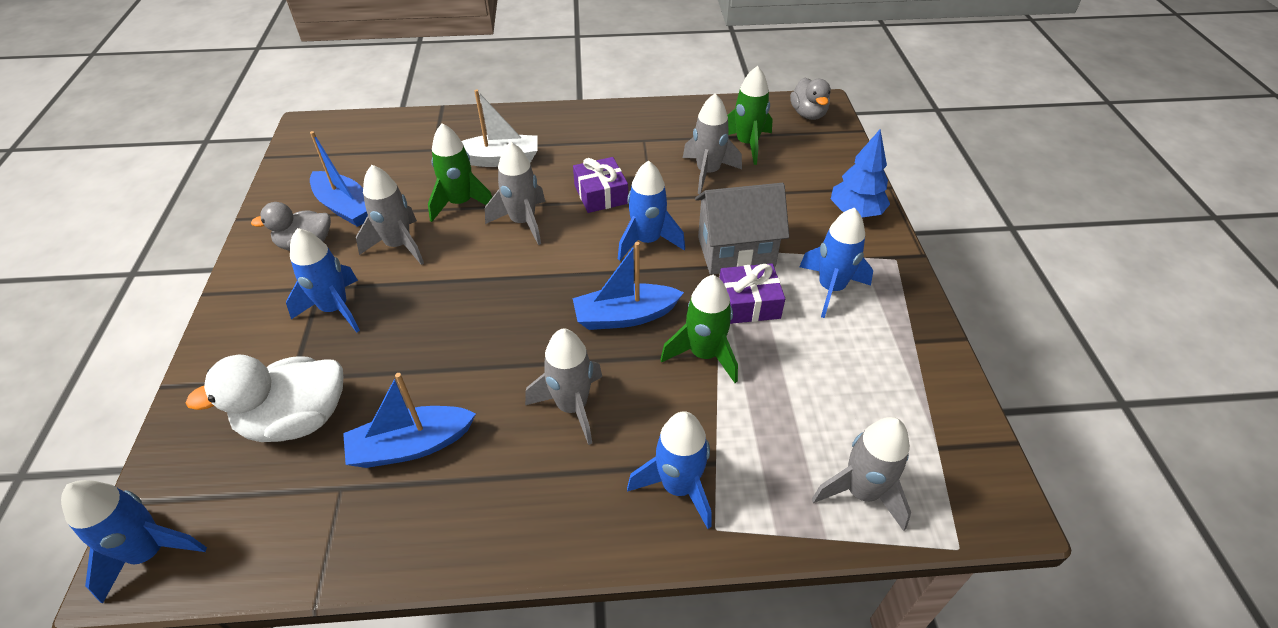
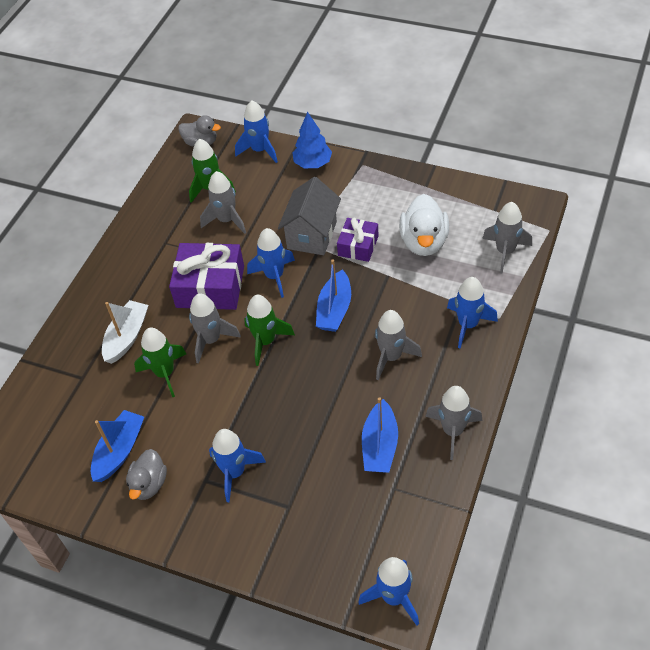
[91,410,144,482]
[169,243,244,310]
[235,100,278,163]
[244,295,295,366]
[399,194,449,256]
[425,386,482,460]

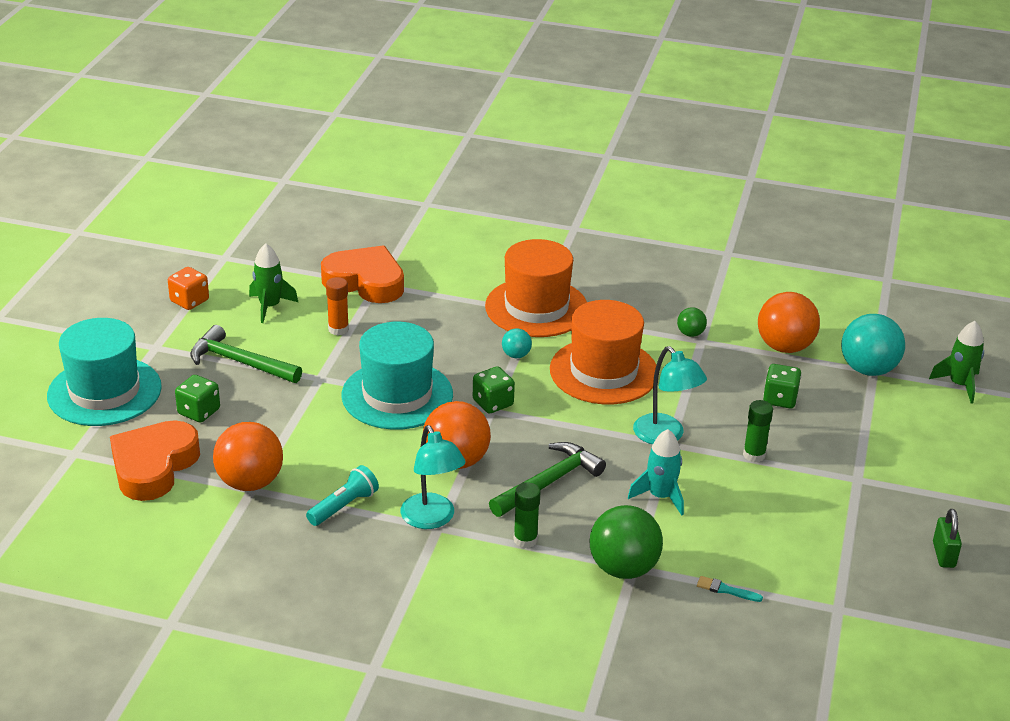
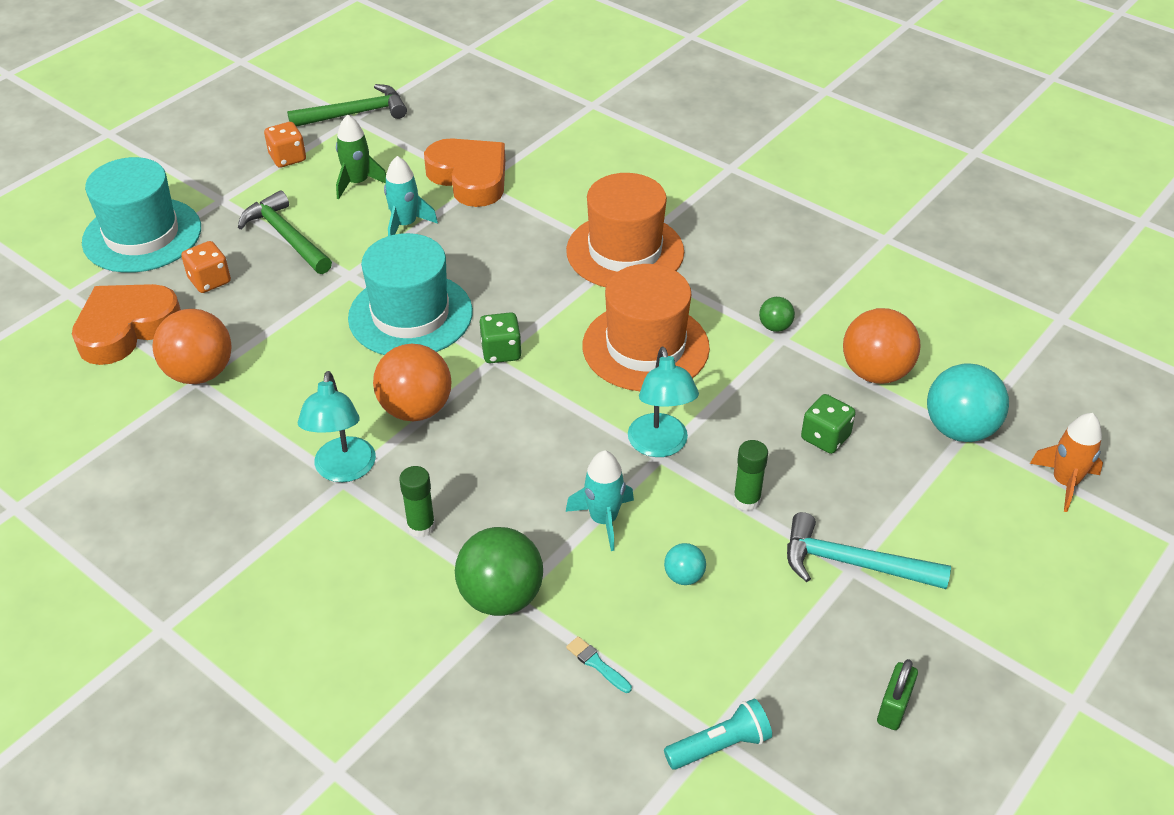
[181,241,231,293]
[287,84,407,127]
[384,156,438,236]
[664,543,706,585]
[664,699,772,770]
[787,512,951,589]
[1030,413,1103,512]

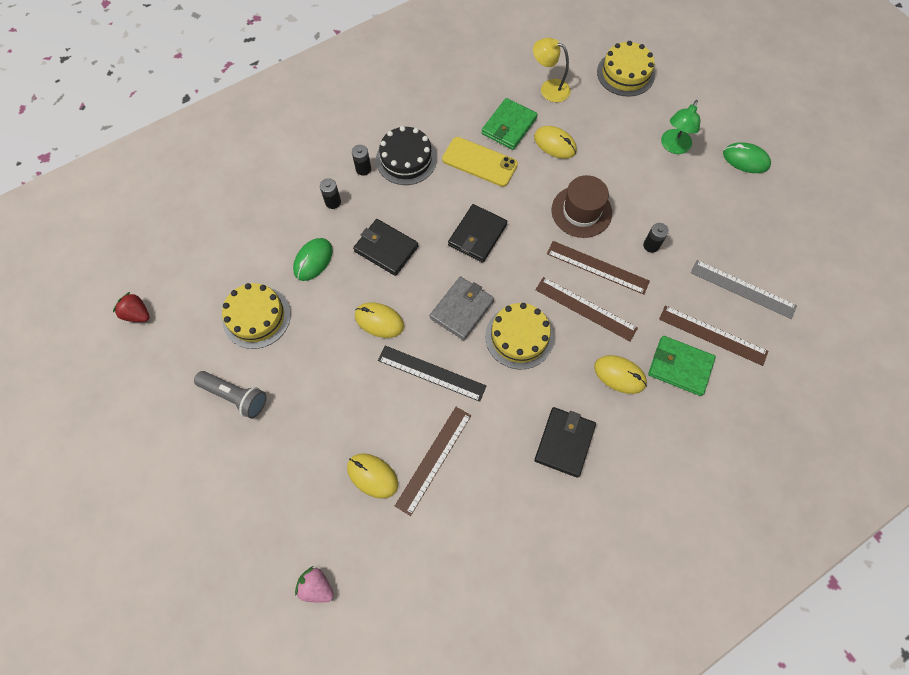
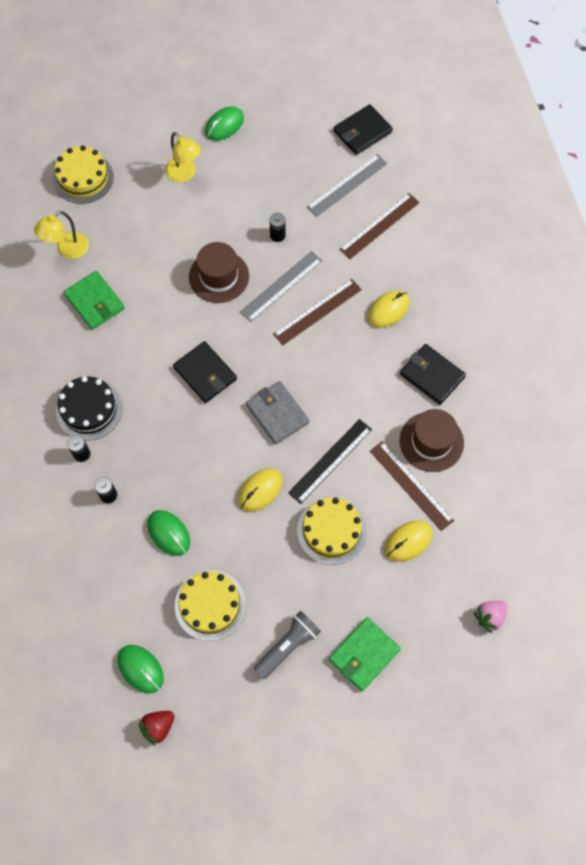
[117,645,164,693]
[165,132,201,183]
[240,251,322,322]
[297,497,366,565]
[329,617,401,691]
[333,104,393,155]
[400,409,464,472]
[442,137,518,187] (first image)
[534,126,577,159] (first image)

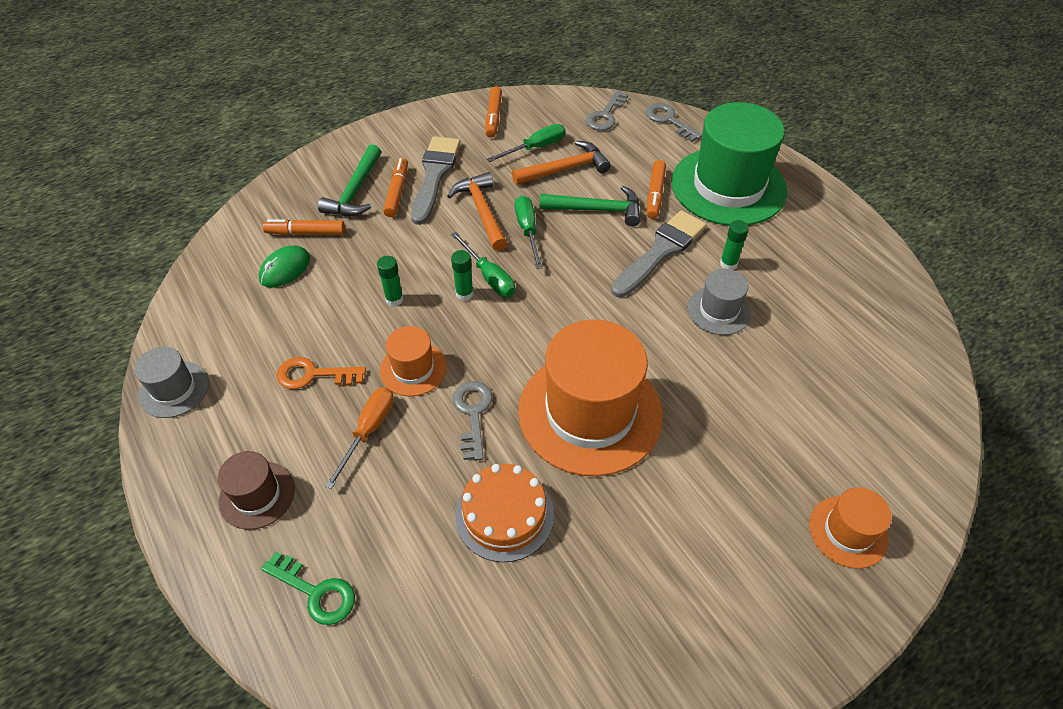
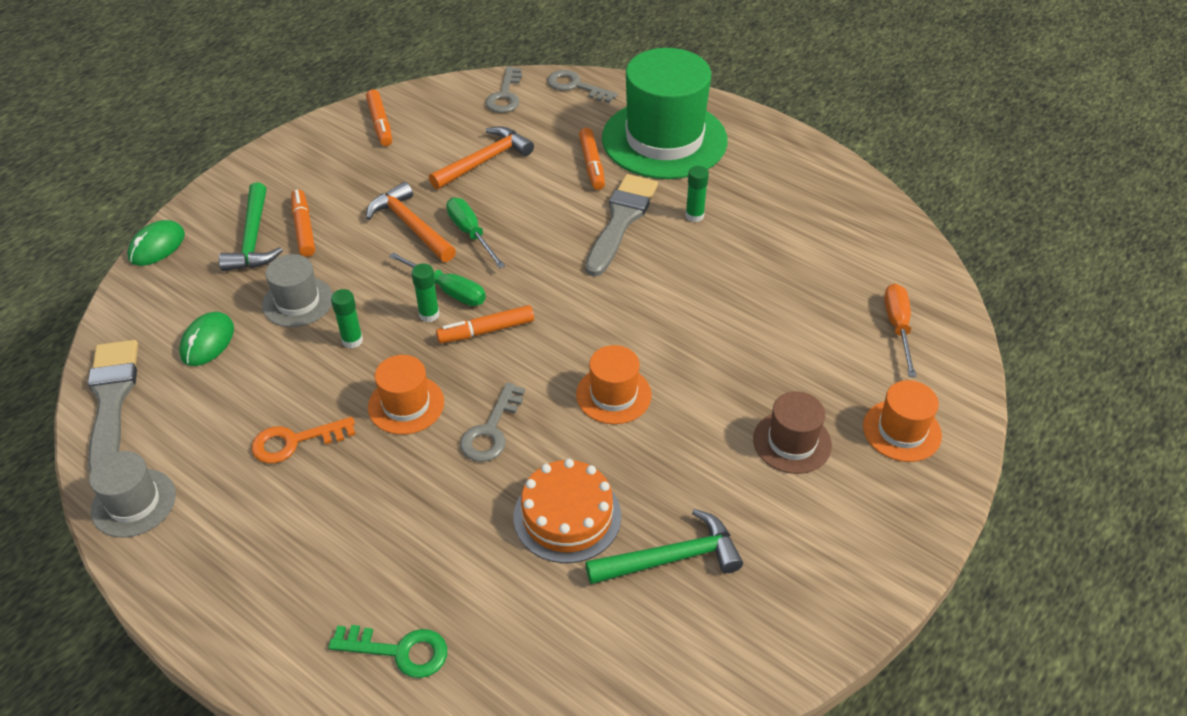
[88,340,138,472]
[127,220,185,266]
[262,254,333,327]
[436,305,534,343]
[460,382,525,462]
[576,345,652,424]
[585,509,743,584]
[753,391,832,474]
[884,283,917,377]
[487,124,565,162] (first image)

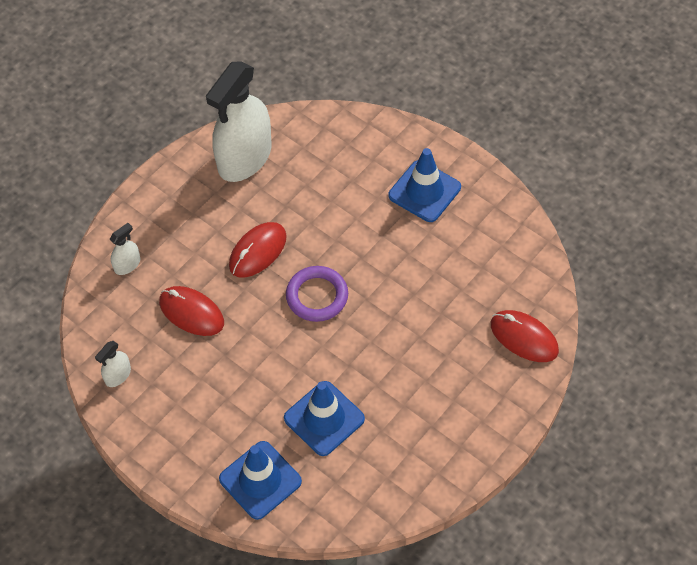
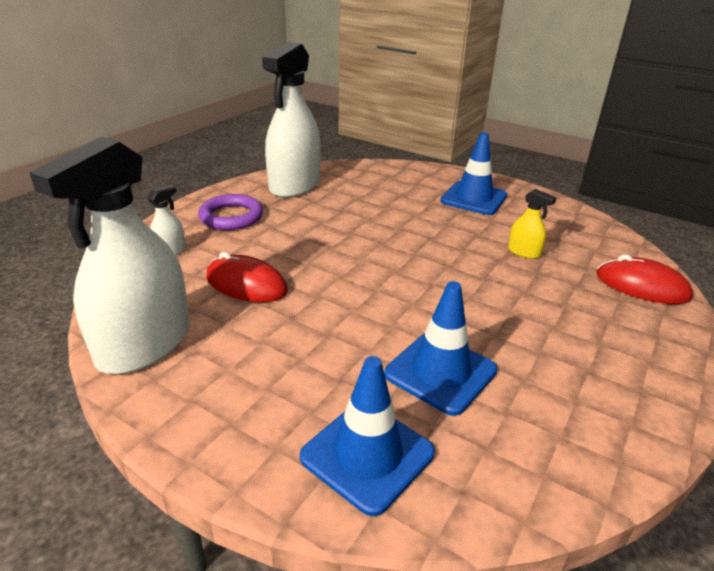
[29,137,190,374]
[198,194,263,230]
[508,189,557,259]
[229,222,287,278] (first image)

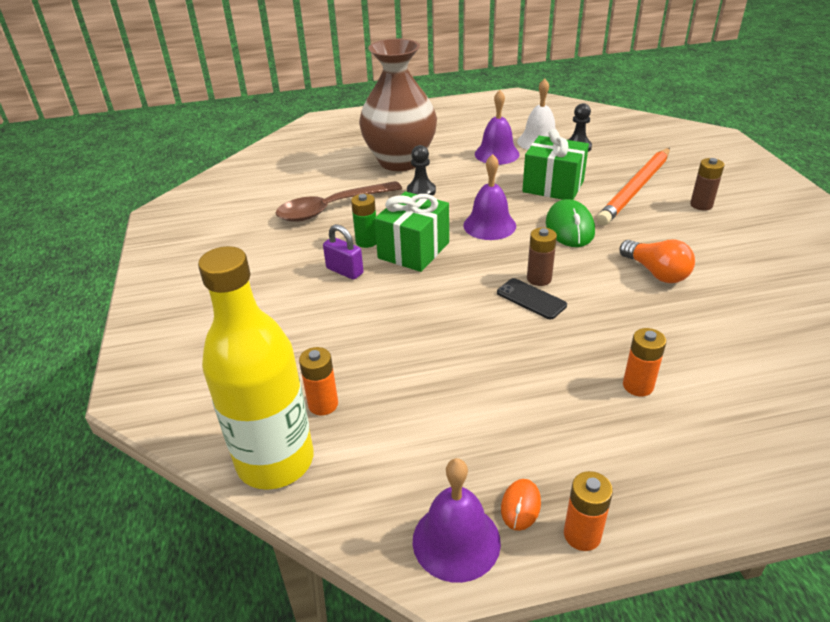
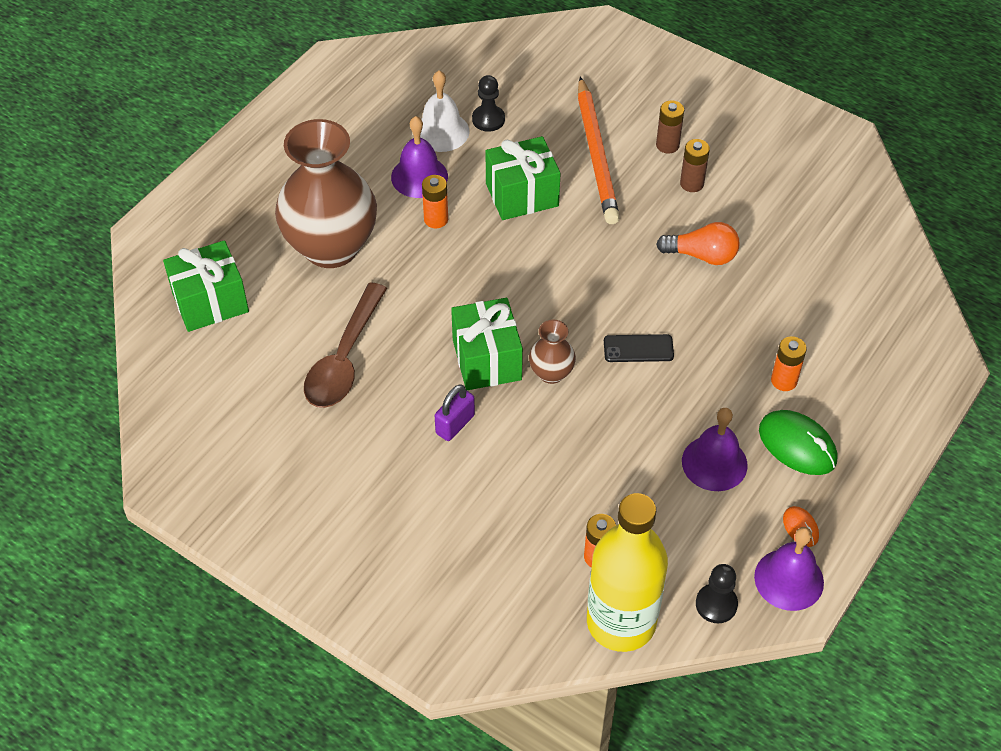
[163,240,249,332]
[422,175,448,228]
[435,384,475,441]
[529,320,576,384]
[680,139,710,192]
[682,408,748,491]
[696,564,738,623]
[759,410,837,475]
[351,194,376,248] (first image)

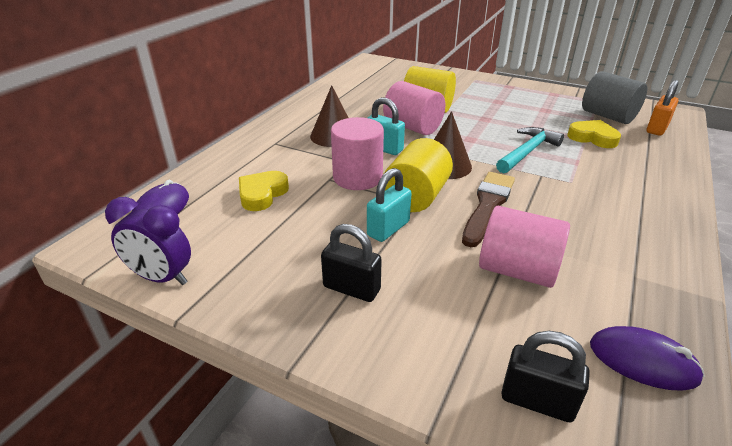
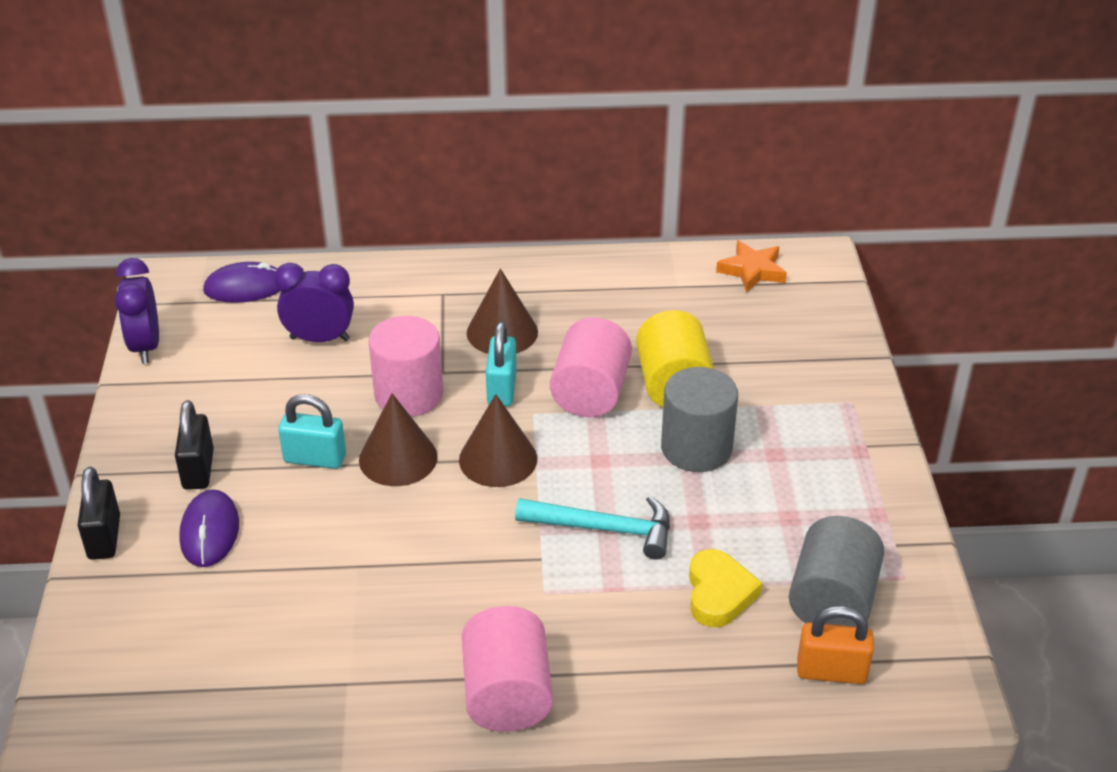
[78,467,120,560]
[179,489,239,567]
[274,263,354,342]
[359,393,438,486]
[461,606,553,732]
[661,367,738,472]
[716,240,787,293]
[462,172,515,247] (first image)

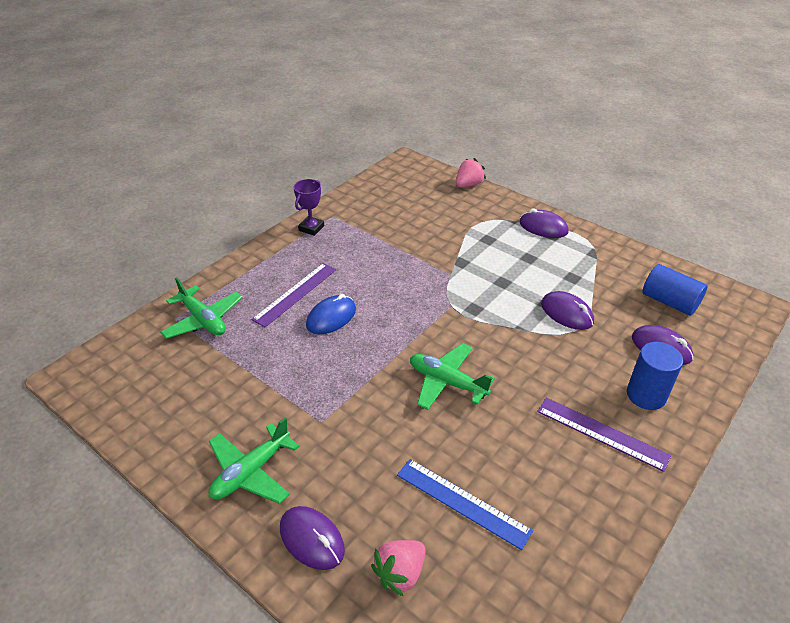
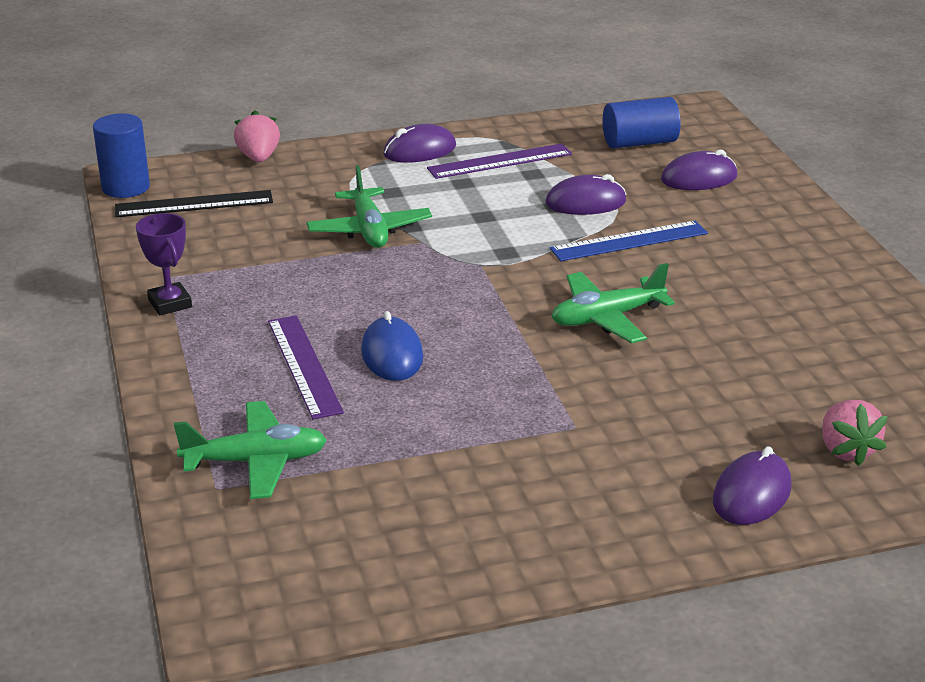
[93,113,150,198]
[115,190,273,217]
[306,165,432,248]
[427,143,572,179]
[550,221,708,261]
[713,446,792,525]

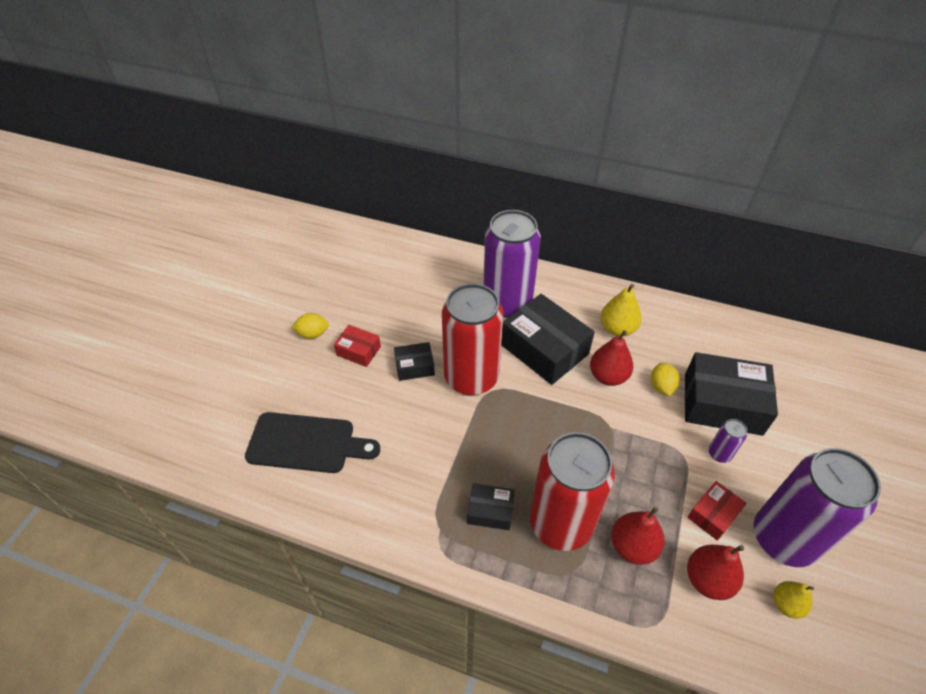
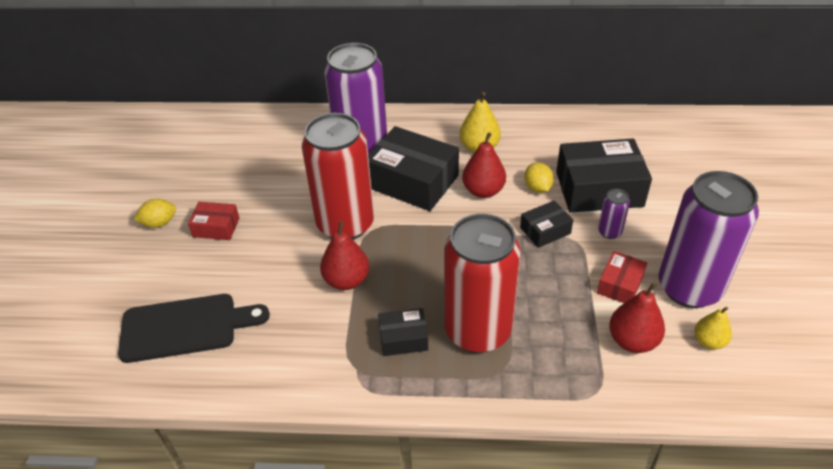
[320,221,369,290]
[520,200,573,248]

